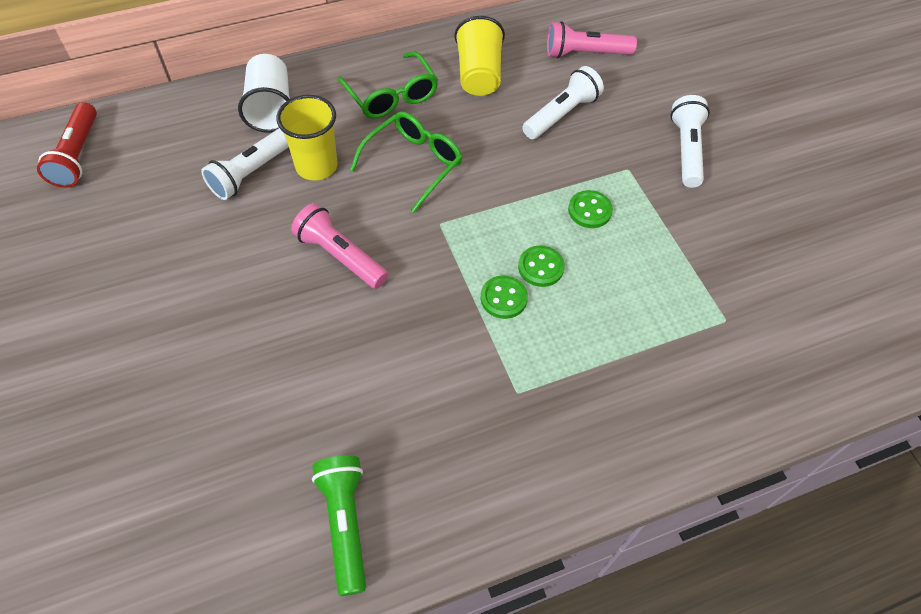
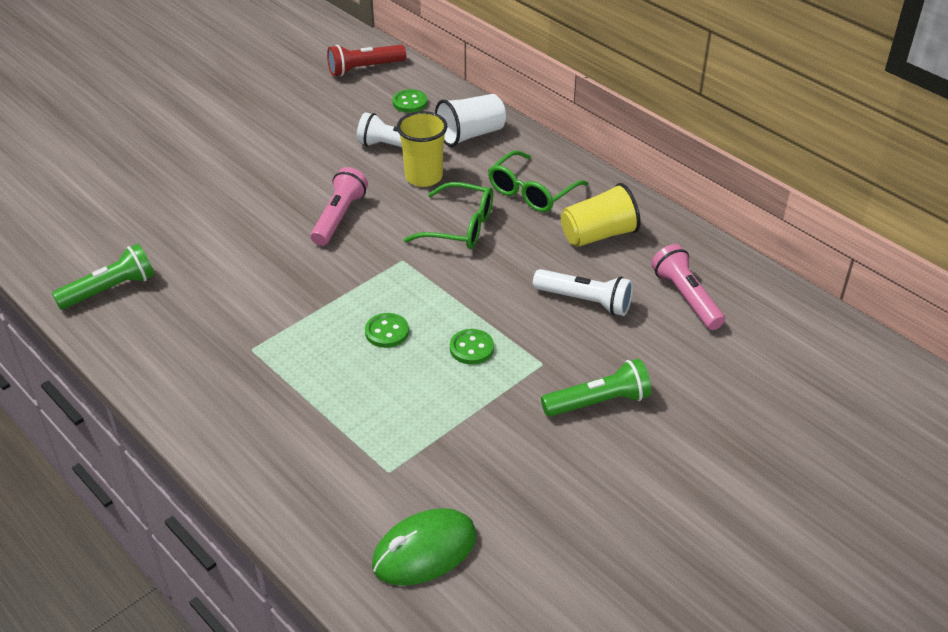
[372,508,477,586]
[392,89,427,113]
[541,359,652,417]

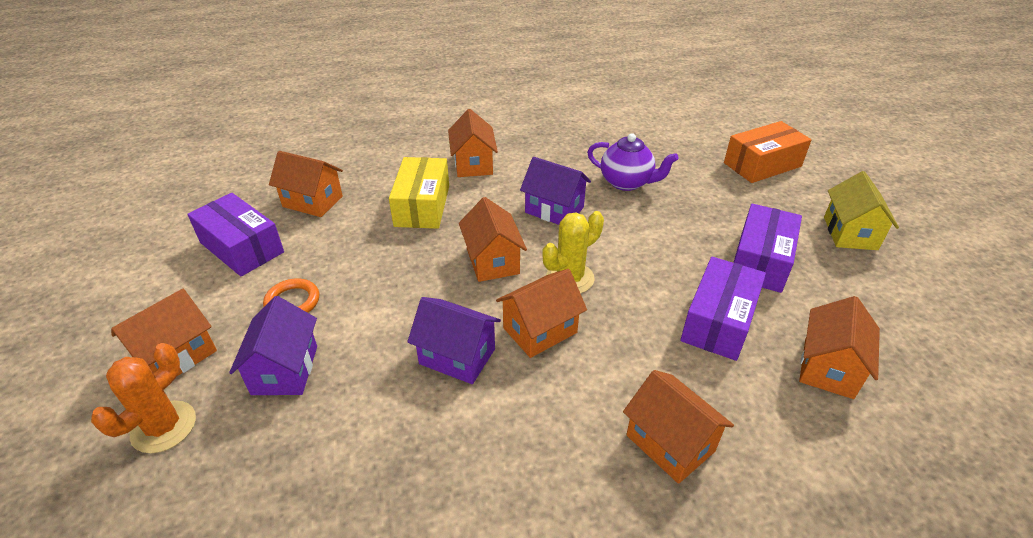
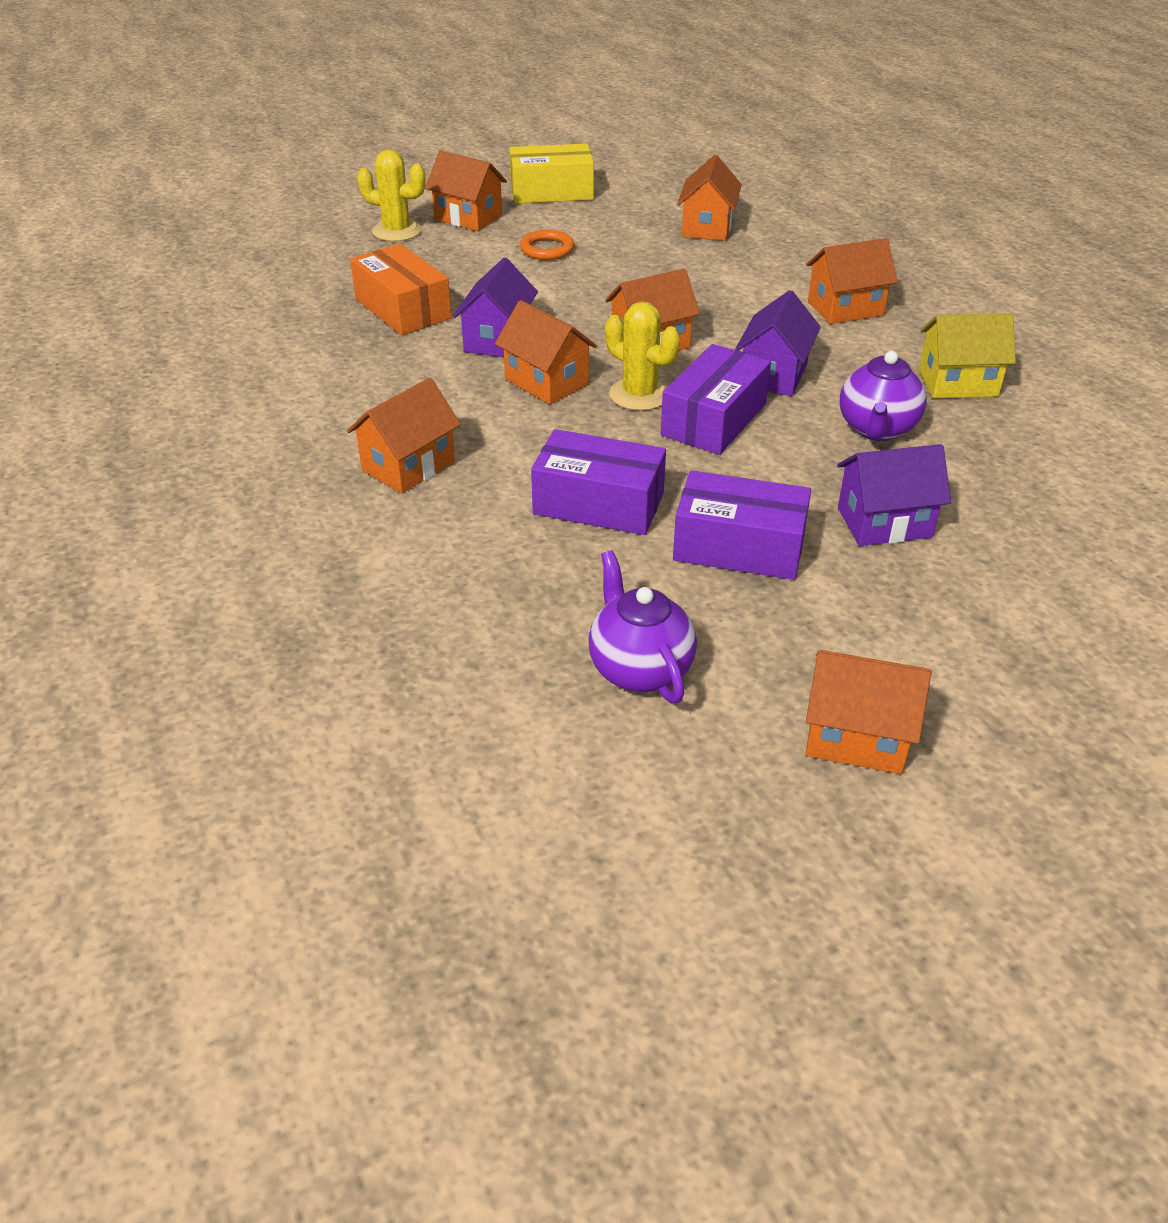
[350,244,452,335]
[357,150,426,242]
[509,144,594,204]
[589,550,697,704]
[661,344,771,455]
[806,650,932,774]
[837,444,951,546]
[919,313,1016,398]

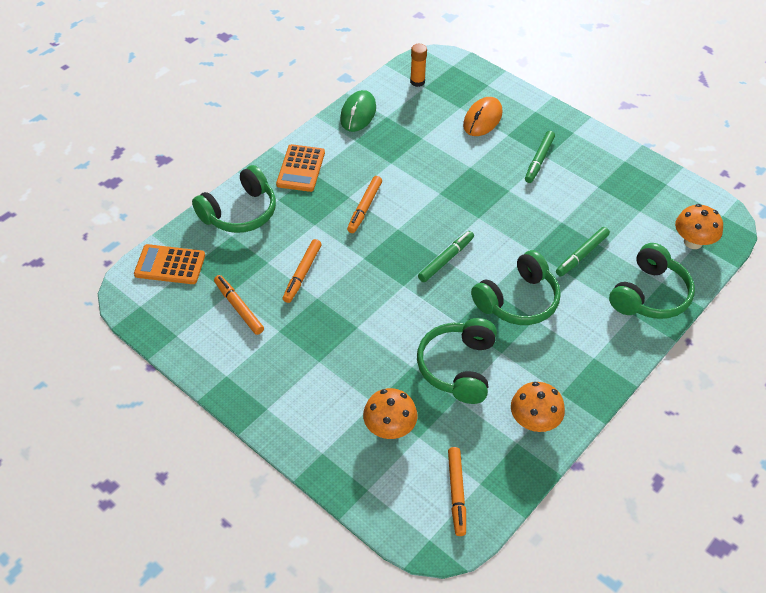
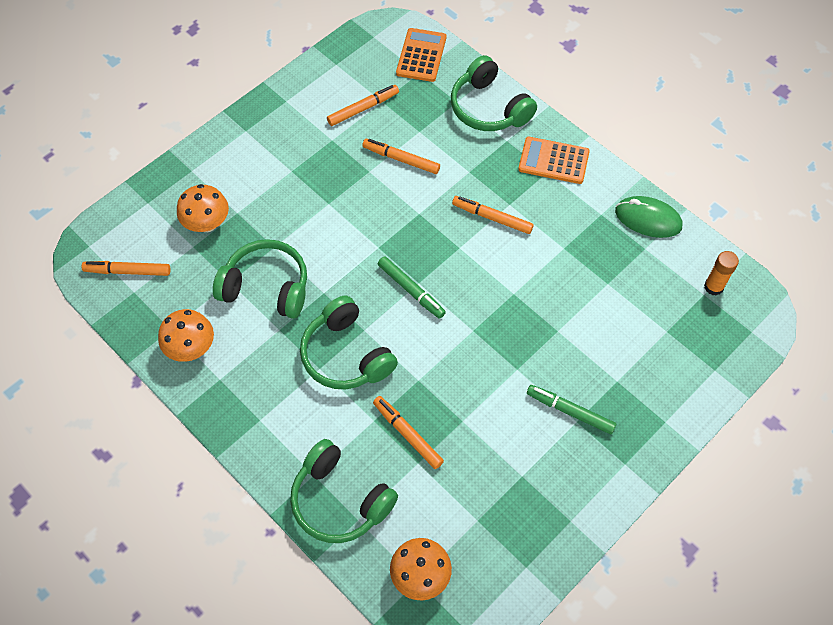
[373,396,444,469]
[463,97,502,136] (first image)

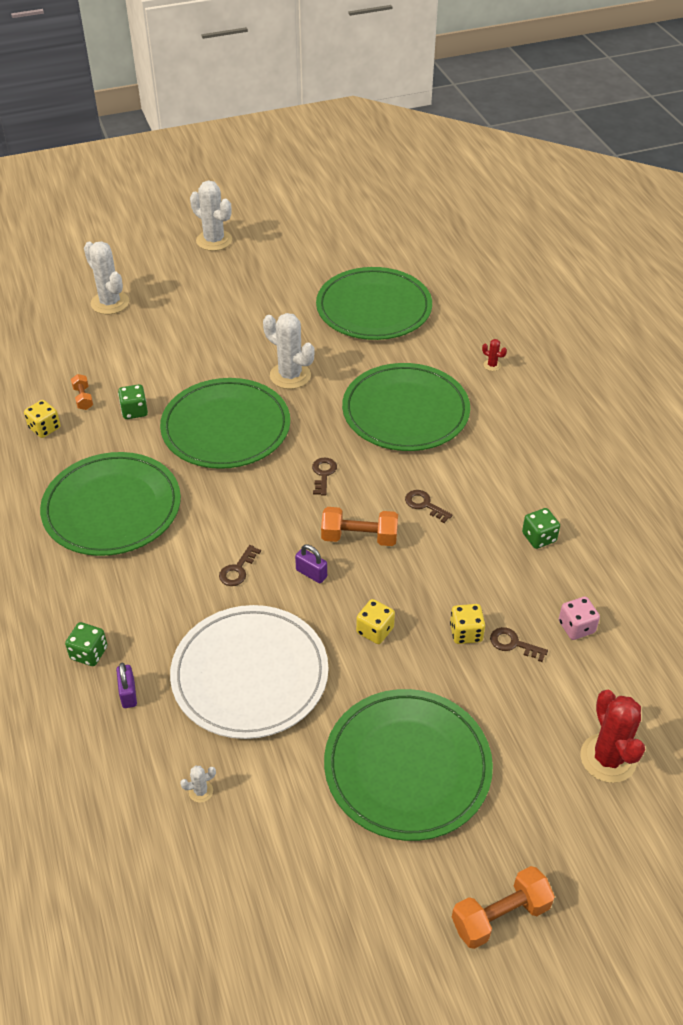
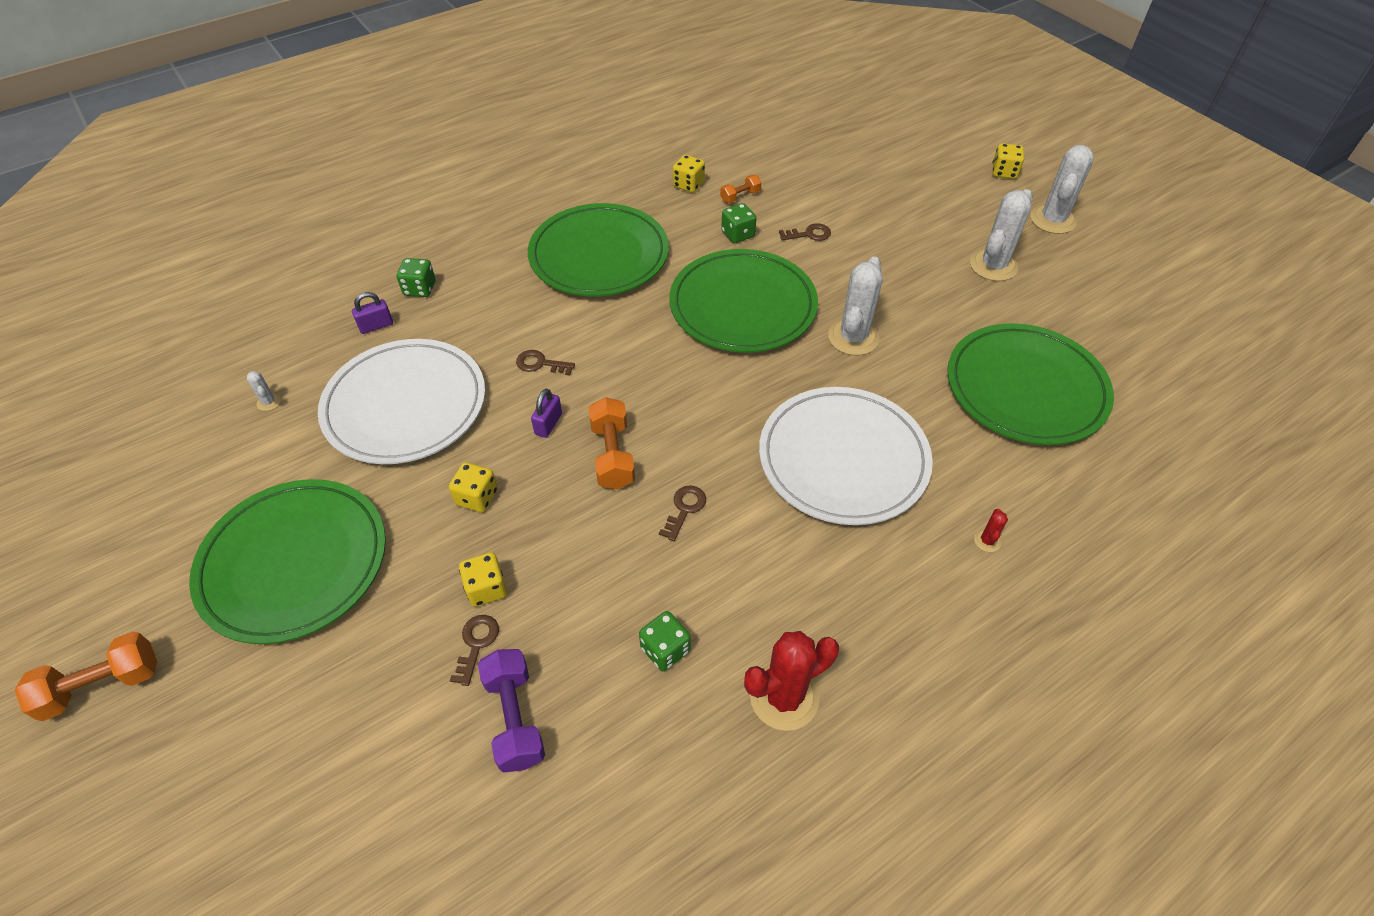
[14,631,157,721]
[478,649,545,773]
[744,631,839,731]
[759,387,933,525]
[779,223,831,241]
[970,189,1033,281]
[992,143,1024,179]

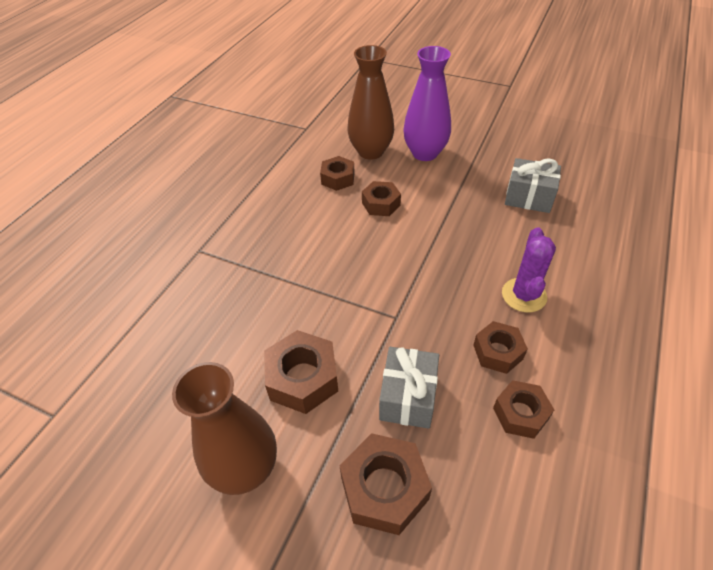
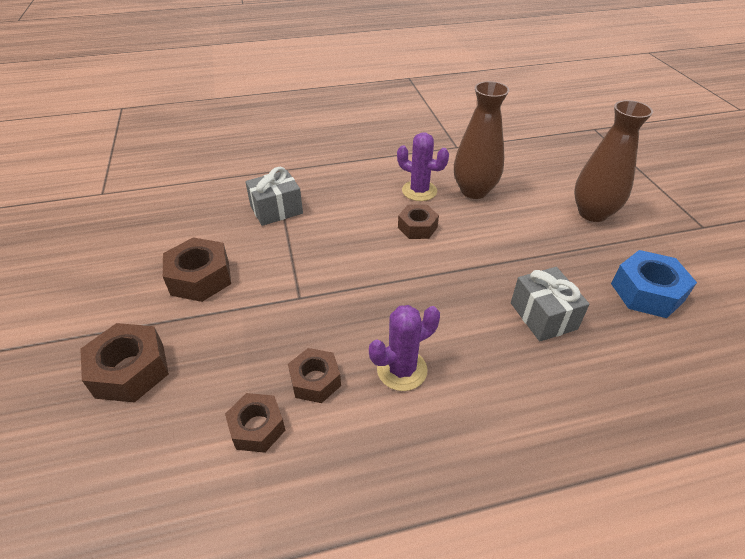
[245,167,303,226]
[397,132,449,201]
[574,100,653,222]
[611,250,697,318]
[403,46,451,161] (first image)

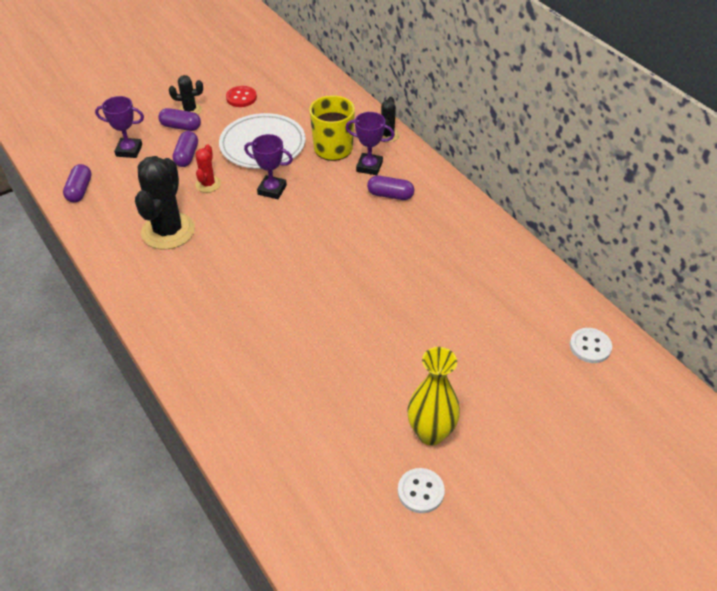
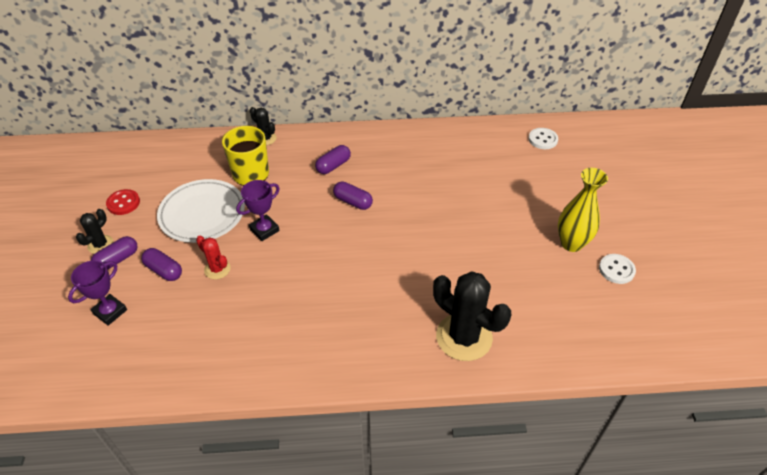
[333,181,373,210]
[433,271,511,361]
[345,112,395,175] (first image)

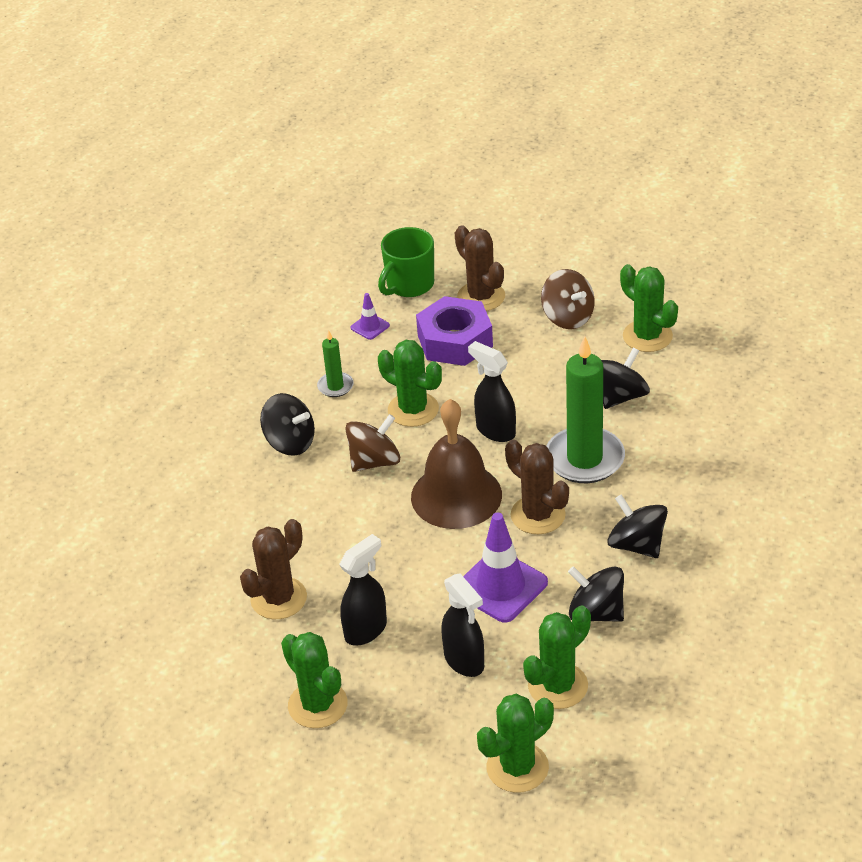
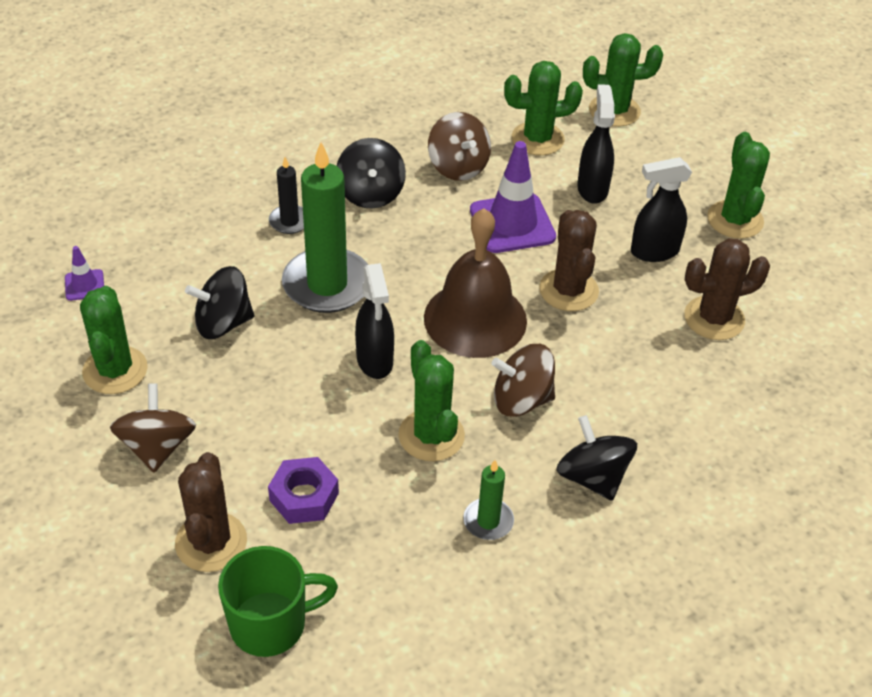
[65,246,104,301]
[268,457,339,524]
[269,157,304,234]
[428,112,491,181]
[539,210,599,311]

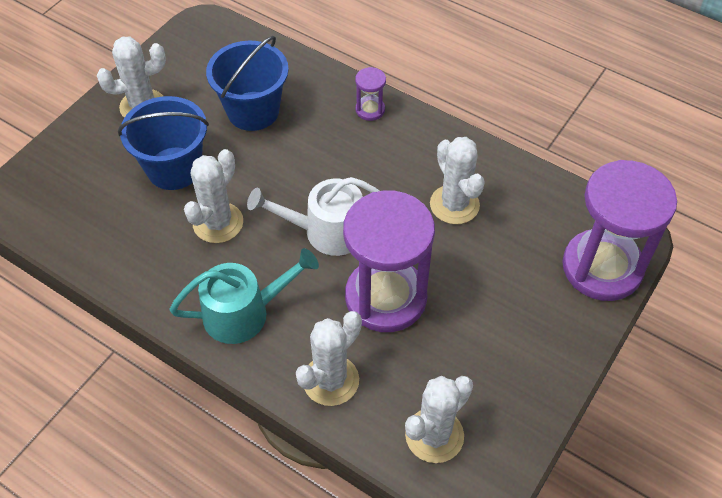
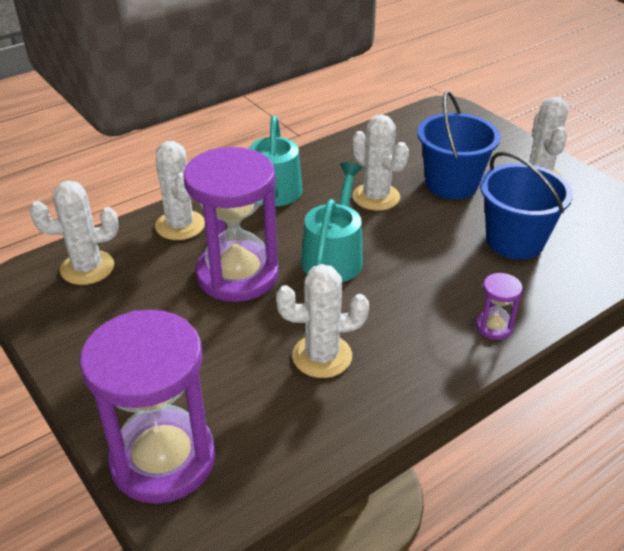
[30,181,118,285]
[301,162,363,282]

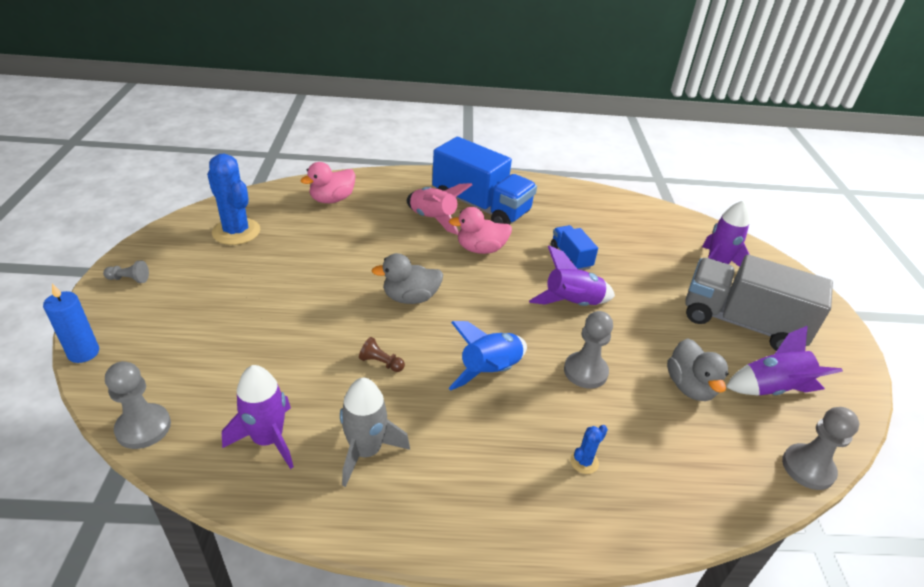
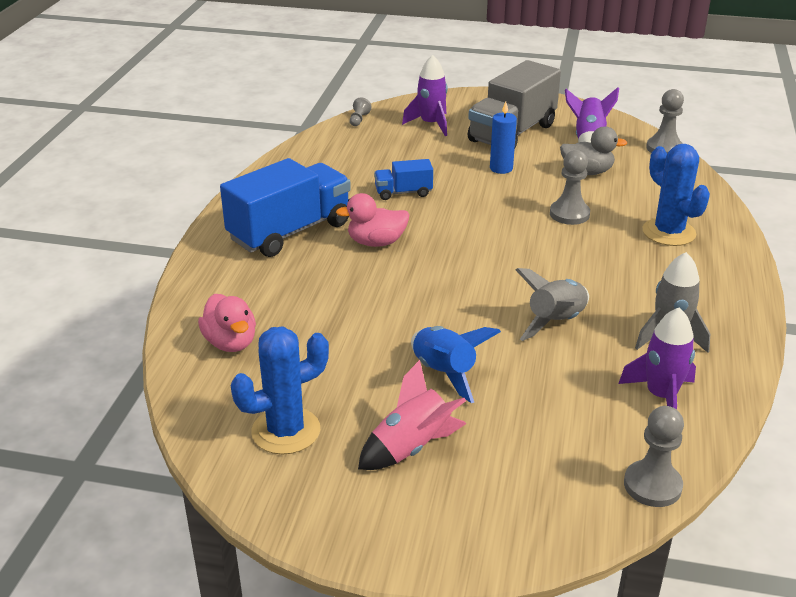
[336,193,409,247]
[350,98,372,126]
[358,360,467,470]
[411,326,501,403]
[490,102,517,174]
[516,268,589,341]
[642,144,710,246]
[372,253,443,304] (first image)
[529,245,615,306] (first image)

